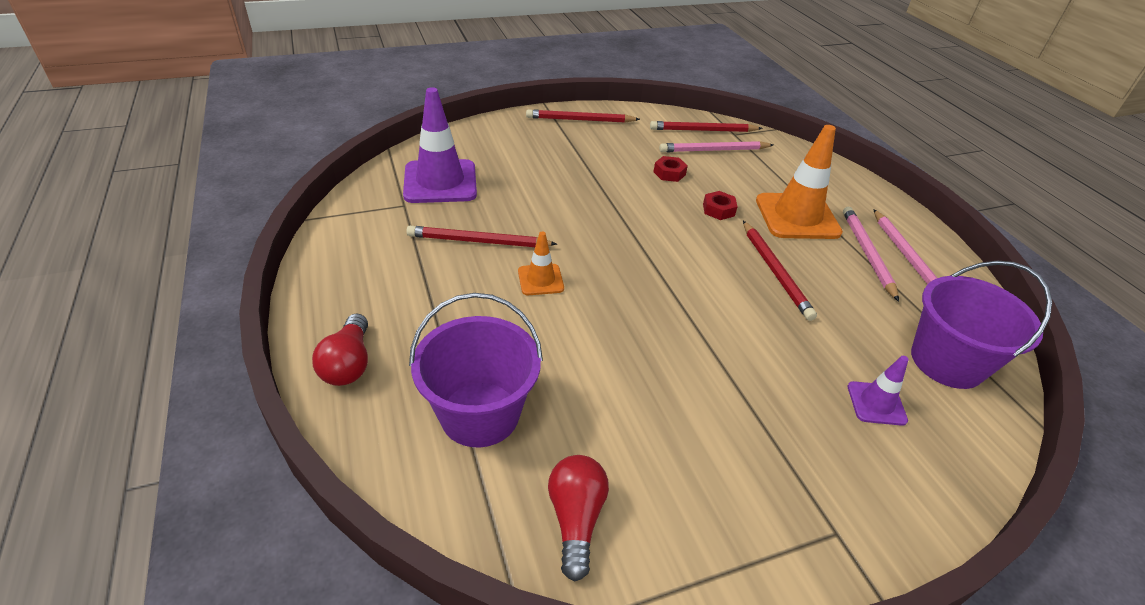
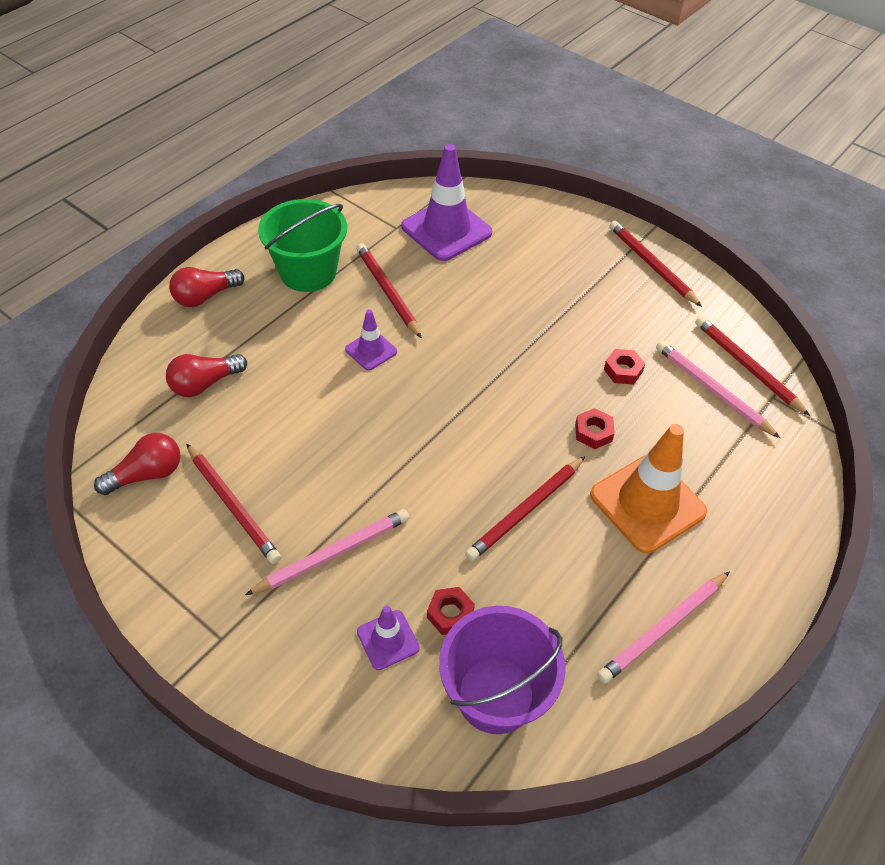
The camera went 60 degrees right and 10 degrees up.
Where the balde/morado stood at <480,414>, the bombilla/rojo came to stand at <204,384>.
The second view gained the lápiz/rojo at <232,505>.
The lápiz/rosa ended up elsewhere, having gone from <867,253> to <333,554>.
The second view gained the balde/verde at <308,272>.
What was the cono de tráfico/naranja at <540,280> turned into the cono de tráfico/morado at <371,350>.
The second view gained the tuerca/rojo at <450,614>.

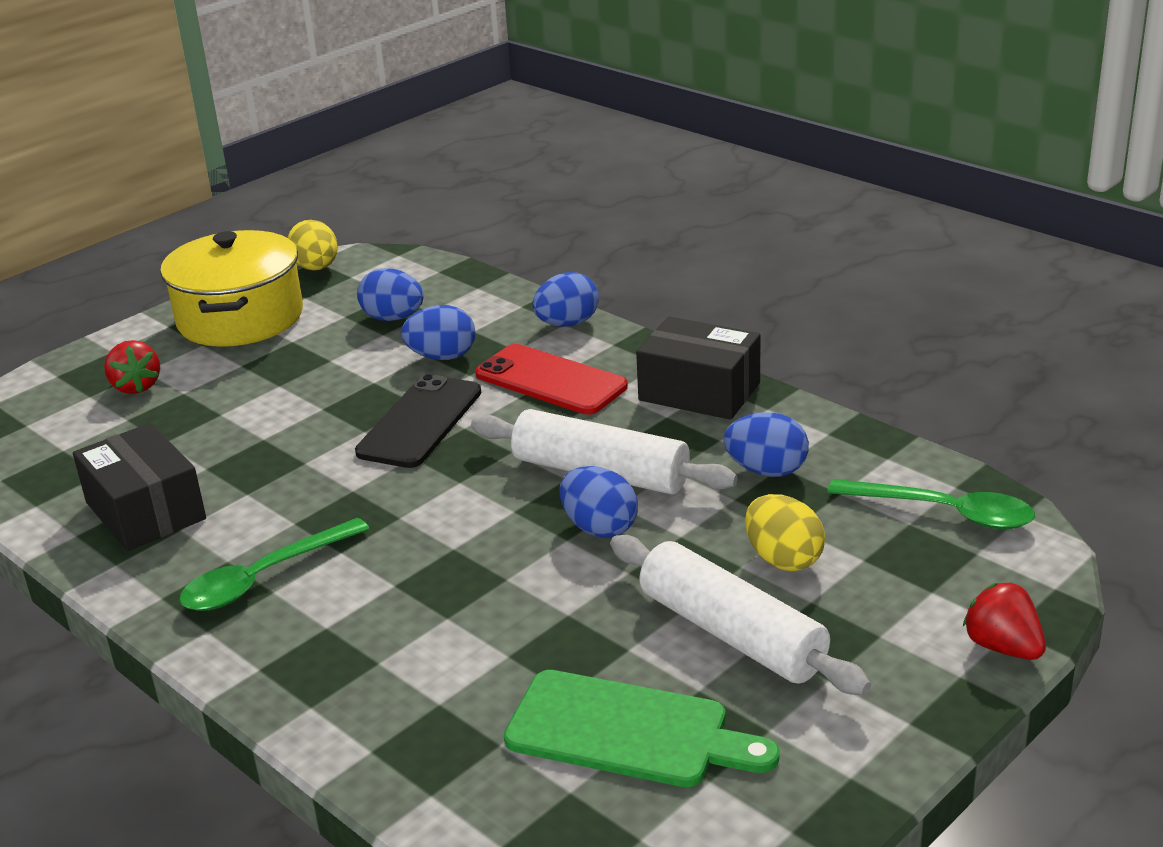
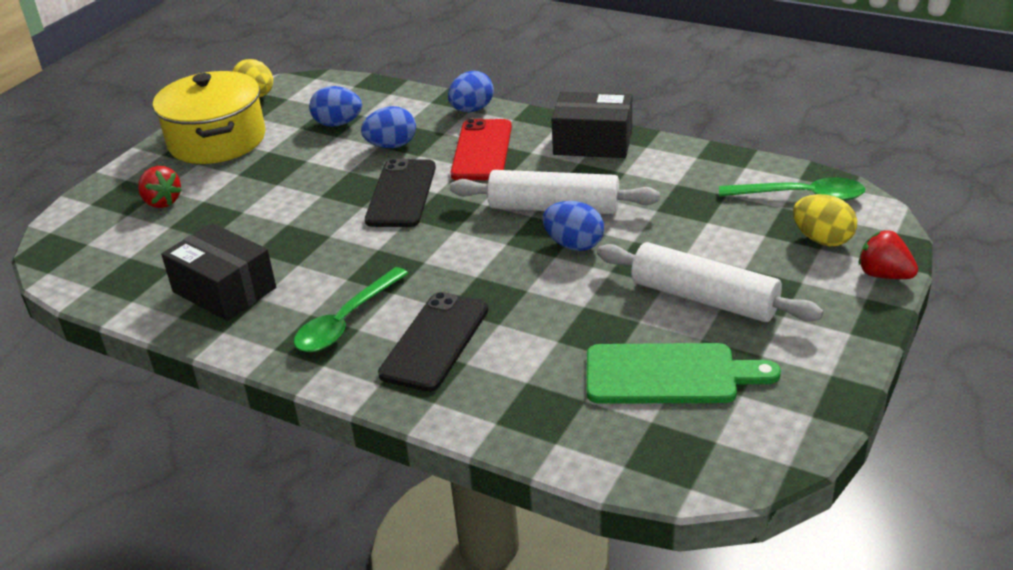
The camera went 15 degrees left and 5 degrees up.
The second view gained the móvil/negro at <435,341>.
The móvil/rojo at <551,380> ended up facing another way, 75 degrees clockwise from before.
The huevo/amarillo ended up elsewhere, having gone from <783,559> to <822,240>.
The second view lost the huevo/azul at <766,470>.

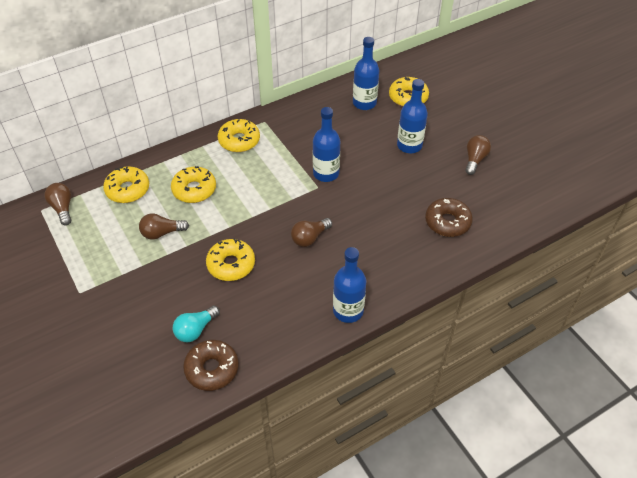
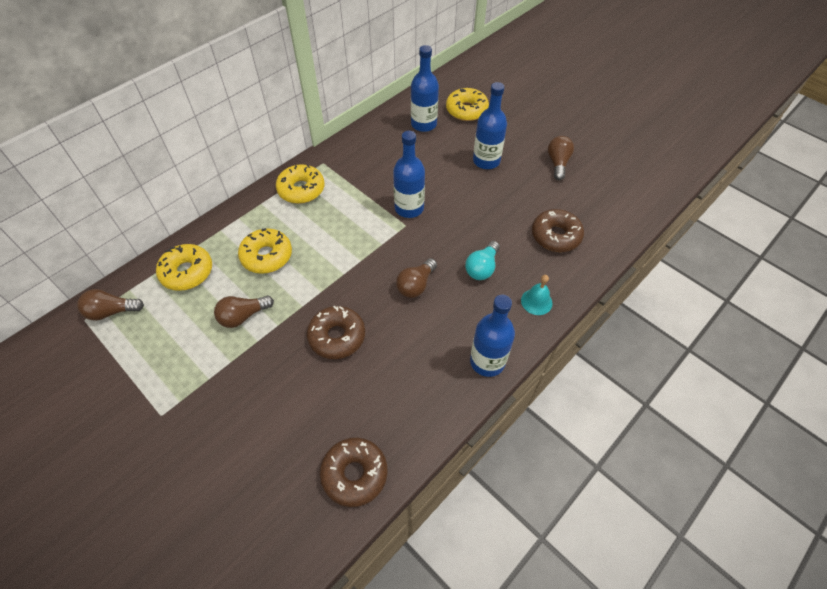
The camera went 15 degrees left and 5 degrees up.
The bombilla/marrón at <62,208> ended up facing another way, 60 degrees counterclockwise from before.
What was the rosquilla/amarillo at <231,264> turned into the rosquilla/marrón at <337,336>.
The bombilla/turquesa ended up elsewhere, having gone from <195,330> to <482,268>.
The second view gained the campana/turquesa at <536,301>.

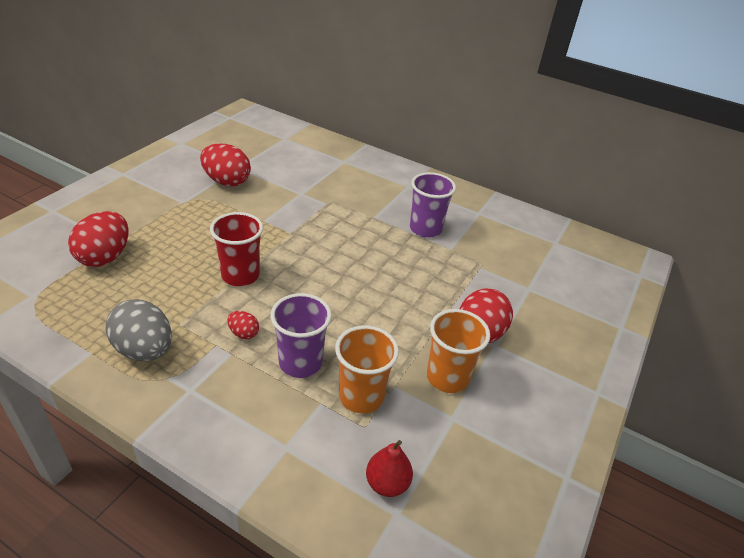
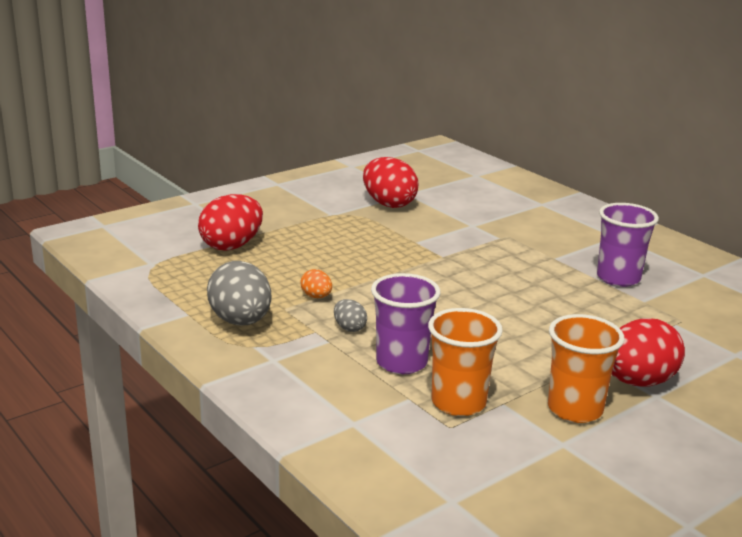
The camera went 25 degrees right and 15 degrees down.
The second view gained the huevo/naranja at <316,297>.
What was the huevo/rojo at <243,333> turned into the huevo/gris at <349,328>.
The second view lost the vaso/rojo at <240,275>.
The second view lost the pera/rojo at <387,483>.

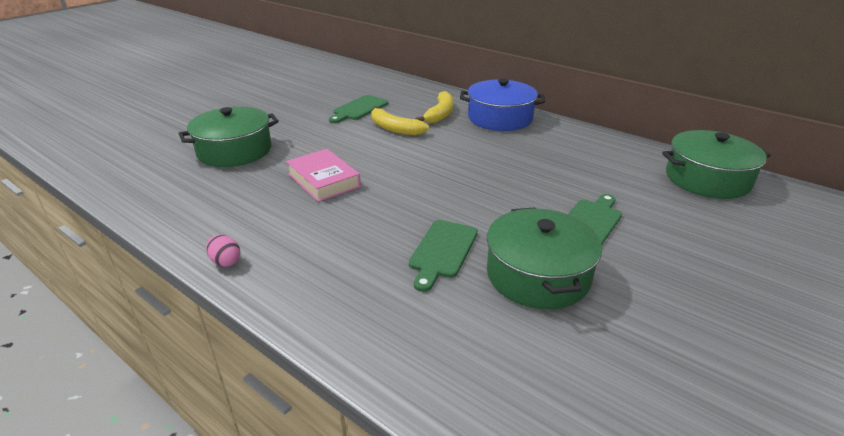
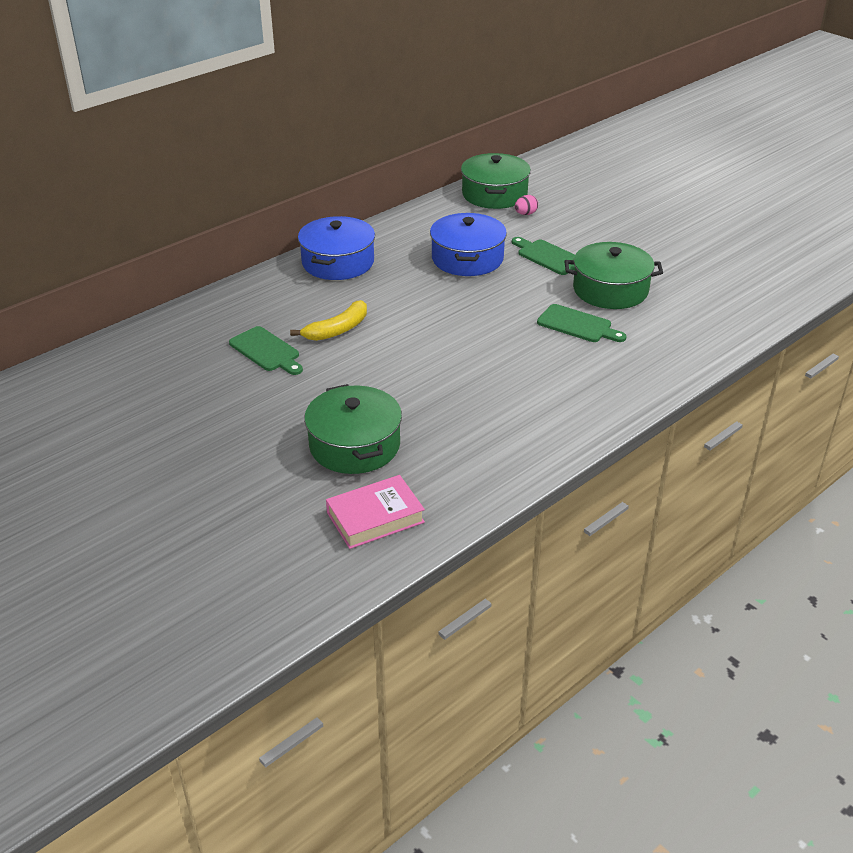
The camera went 80 degrees left and 5 degrees up.
The libro/rosa ended up elsewhere, having gone from <323,180> to <375,517>.
The second view gained the olla/azul at <467,258>.
The huevo/rosa ended up elsewhere, having gone from <225,261> to <525,214>.
The second view lost the plátano/amarillo at <440,114>.

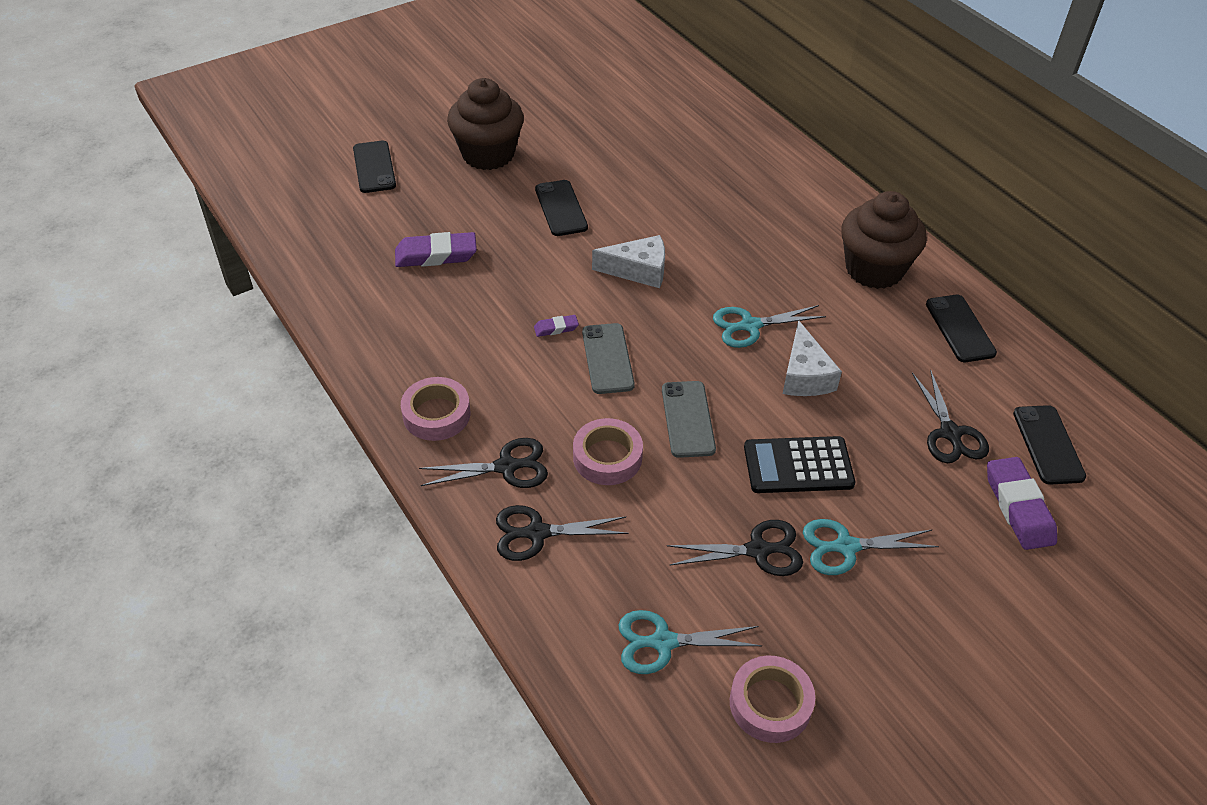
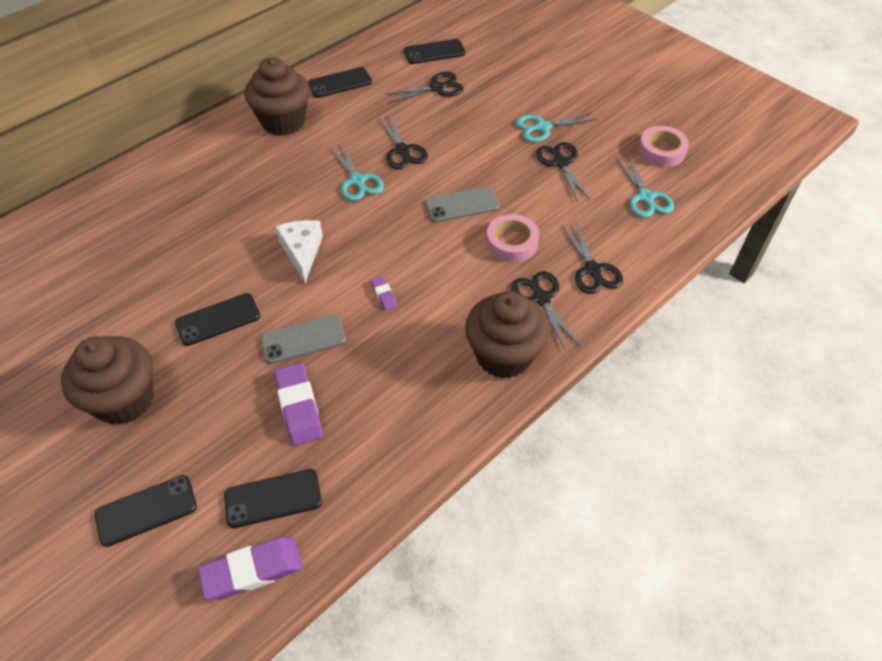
The camera went 100 degrees left and 5 degrees up.
The goma de borrar/morado ended up elsewhere, having gone from <1018,507> to <252,570>.
The second view gained the móvil/negro at <273,498>.
The móvil/gris ended up elsewhere, having gone from <608,358> to <303,339>.
Where the queso/blanco stood at <804,375>, the tijeras/negro came to stand at <402,151>.
Where the cinta adhesiva/rosa stood at <436,414>, the magdalena/marrón came to stand at <503,355>.
The tijeras/turquesa at <845,547> ended up facing another way, 90 degrees clockwise from before.
The second view lost the calculadora/negro at <798,465>.

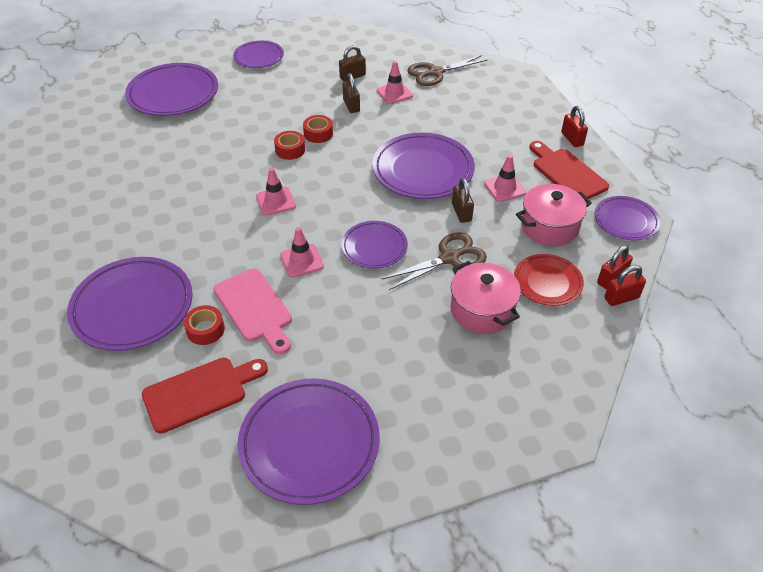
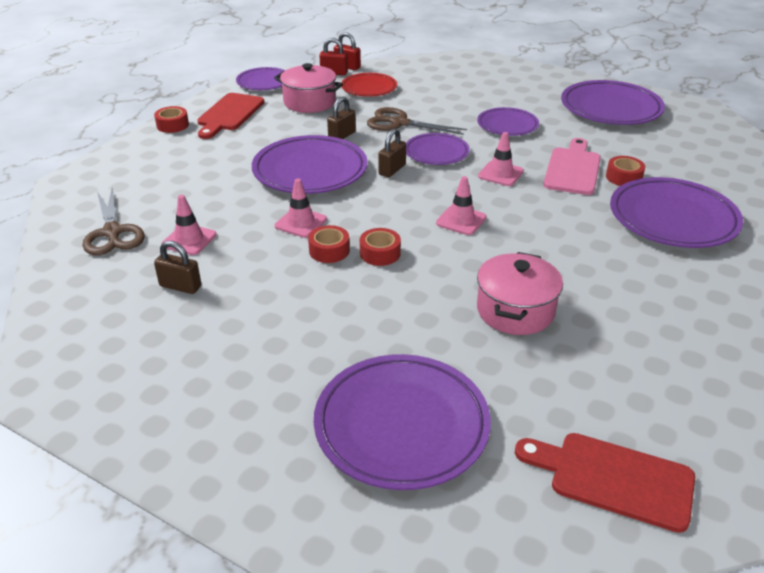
The camera went 130 degrees left and 10 degrees down.
The tijeras/marrón at <435,73> ended up facing another way, 45 degrees clockwise from before.
Where the candado/rojo stood at <572,139>, the cinta adhesiva/rojo came to stand at <172,125>.
The cono de tráfico/rosa ended up elsewhere, having gone from <504,188> to <301,223>.
The candado/marrón ended up elsewhere, having gone from <351,105> to <392,170>.
The plato/morado ended up elsewhere, having gone from <259,57> to <507,125>.
The olla/rosa ended up elsewhere, having gone from <482,310> to <515,311>.
The tabla de cortar/rojo ended up elsewhere, having gone from <200,392> to <613,479>.

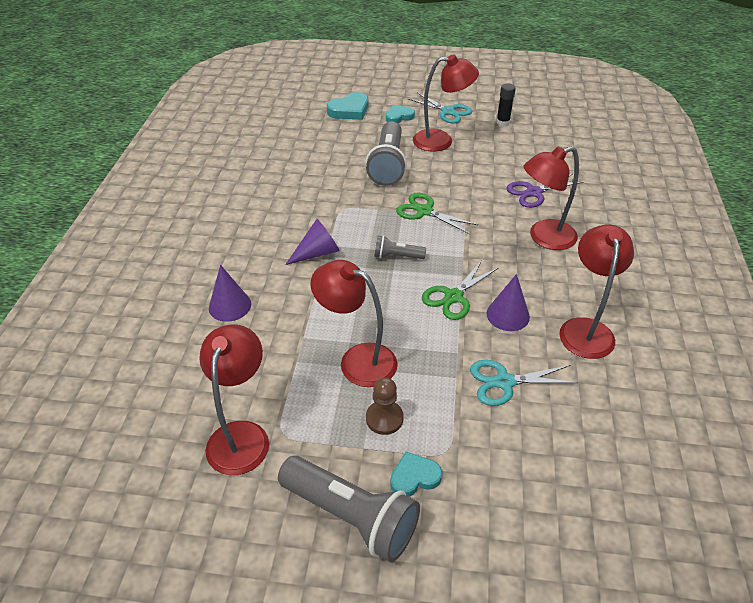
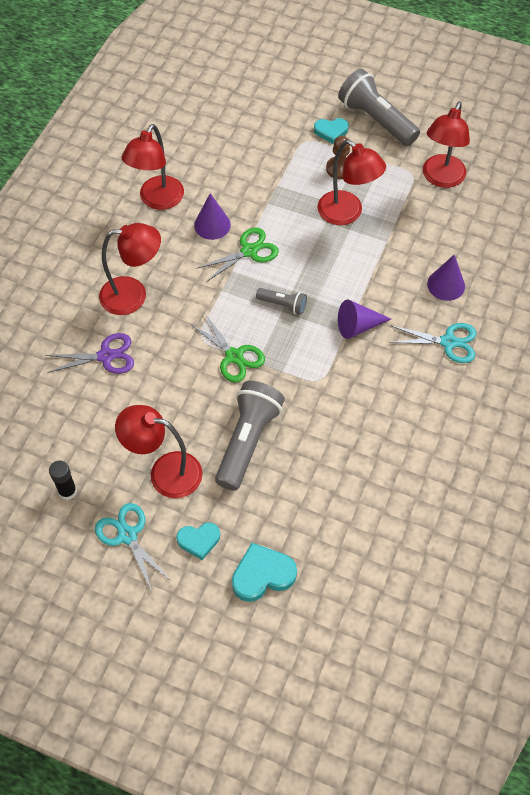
The camera went 165 degrees left and 15 degrees up.
The tijeras/turquesa ended up elsewhere, having gone from <504,382> to <448,342>.

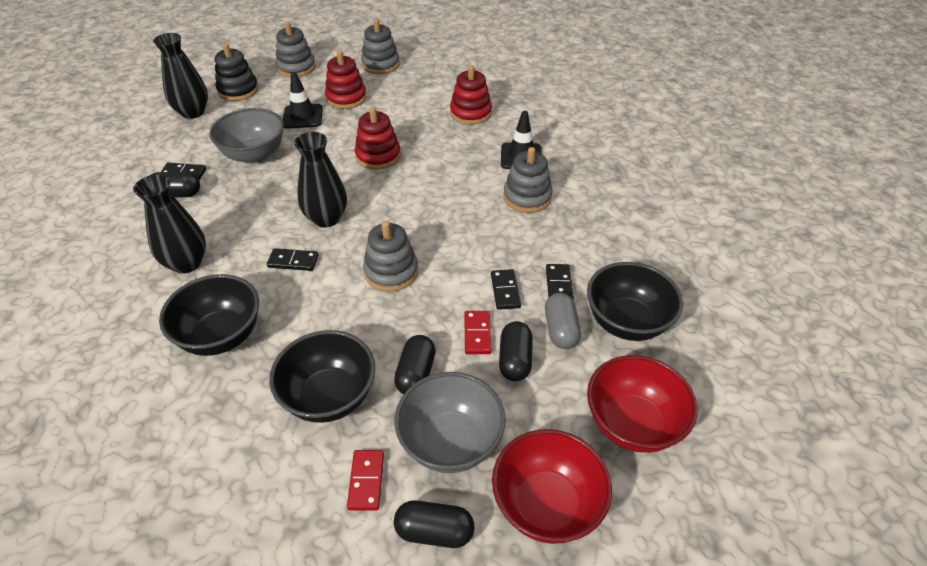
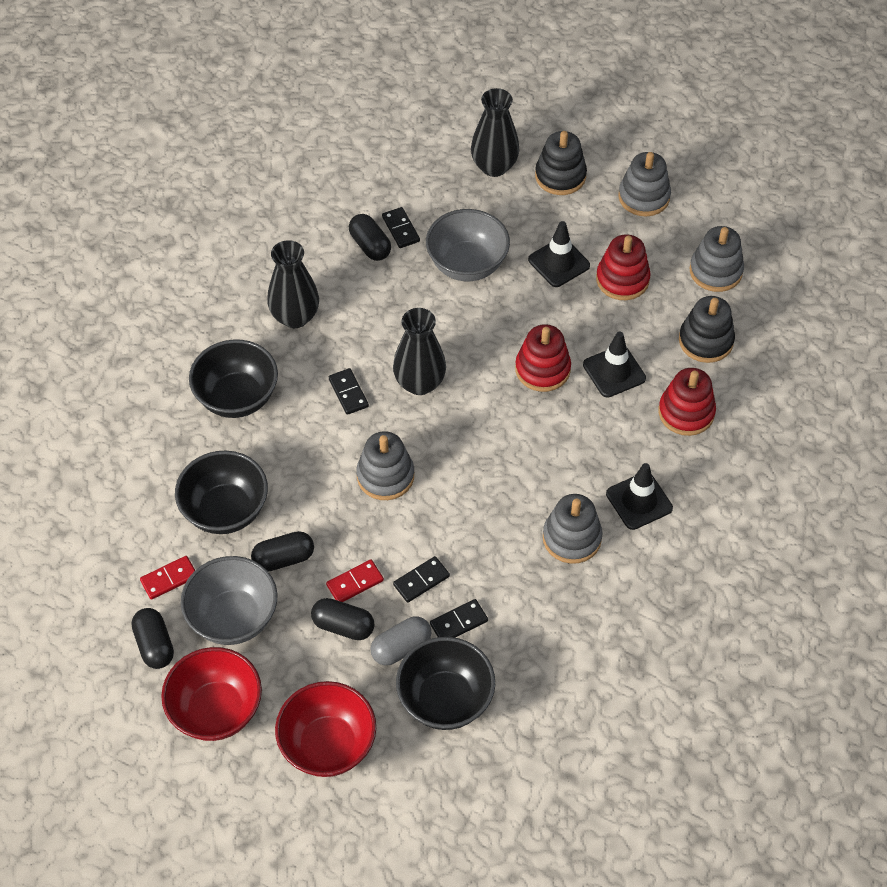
The camera went 60 degrees right and 10 degrees up.
The cápsula/negro at <515,360> ended up facing another way, 45 degrees clockwise from before.
The second view gained the cono de tráfico/negro at <614,371>.
The second view gained the juguete apilable/negro at <705,341>.

